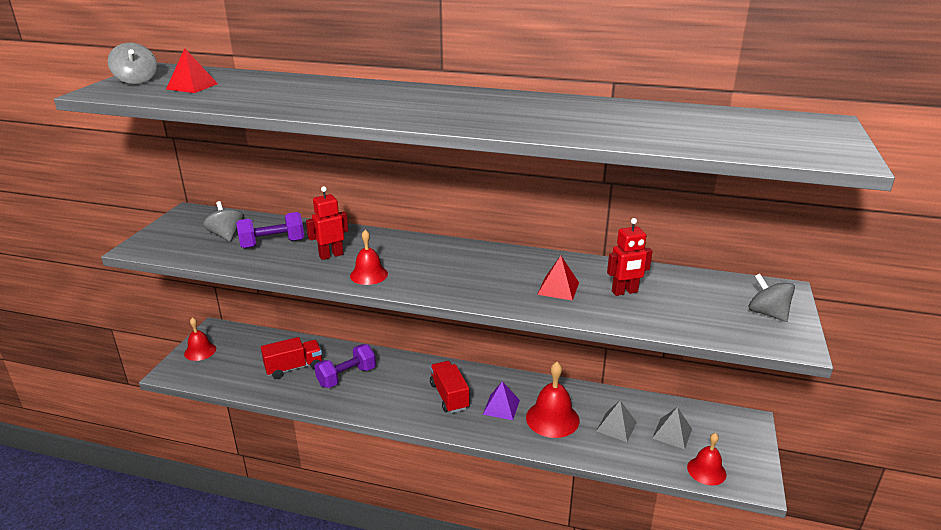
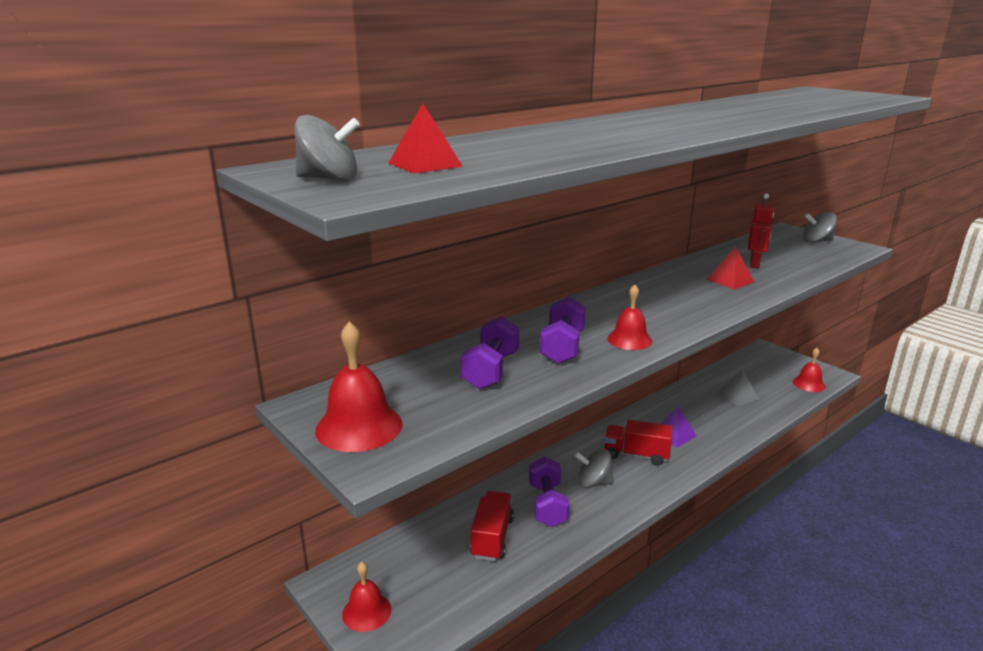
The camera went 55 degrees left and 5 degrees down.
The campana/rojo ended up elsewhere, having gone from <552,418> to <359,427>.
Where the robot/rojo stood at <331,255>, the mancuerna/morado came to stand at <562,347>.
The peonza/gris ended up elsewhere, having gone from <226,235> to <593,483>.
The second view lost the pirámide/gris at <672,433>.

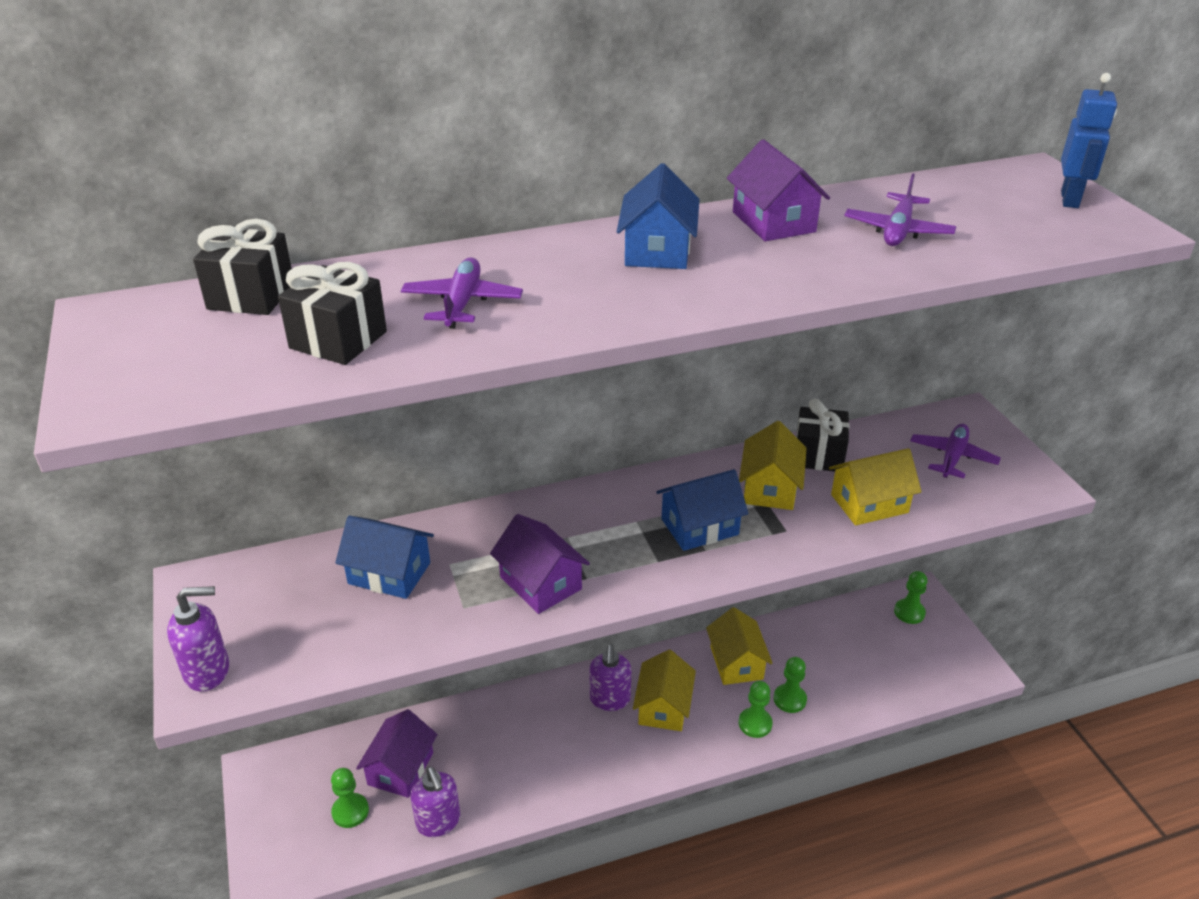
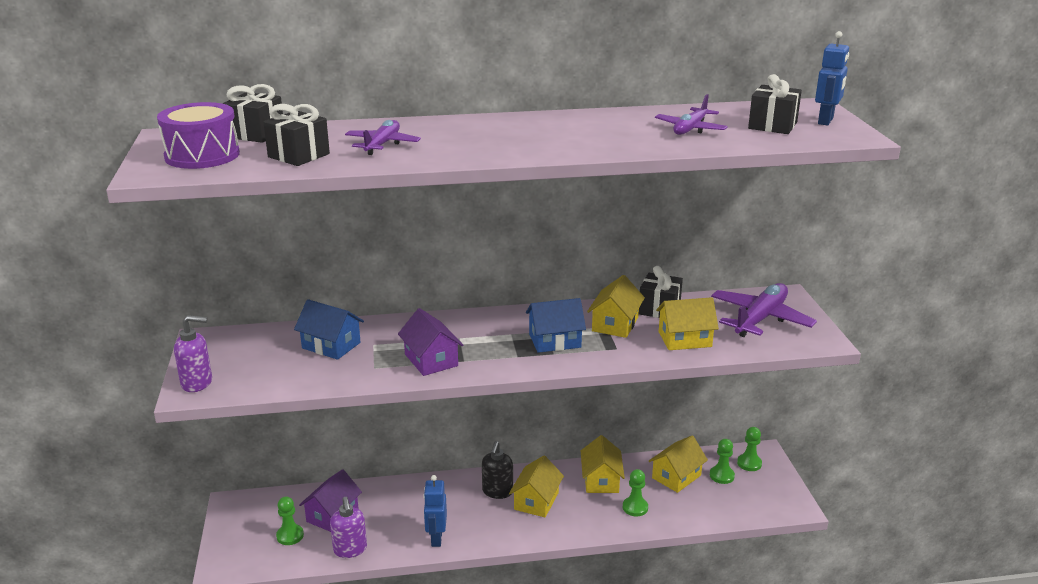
The camera went 10 degrees right and 10 degrees down.
The second view gained the tambor/morado at <202,155>.
The second view gained the robot/azul at <436,538>.
What was the dispensador de jabón/morado at <610,699> turned into the dispensador de jabón/negro at <497,492>.
The second view gained the casa/amarillo at <676,476>.
The peón/verde ended up elsewhere, having gone from <755,724> to <721,476>.
The size of the avión/morado at <952,457> changed by a factor of 1.63.
The second view gained the regalo/negro at <772,125>.
The second view lost the casa/azul at <657,250>.
The second view lost the casa/morado at <773,222>.

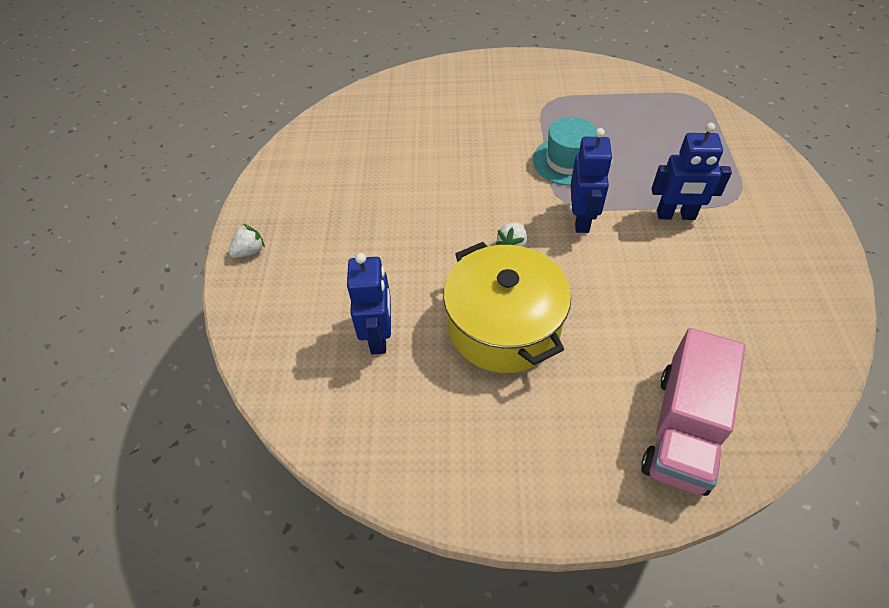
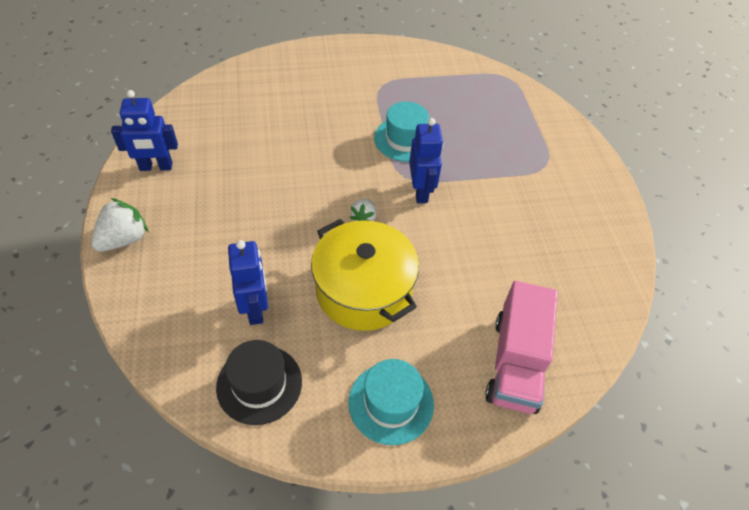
The camera went 15 degrees left and 0 degrees up.
The size of the fresa/blanco at <250,251> changed by a factor of 1.66.
The robot/azul ended up elsewhere, having gone from <675,215> to <156,167>.
The second view gained the sombrero/negro at <259,384>.
The second view gained the sombrero/turquesa at <391,403>.

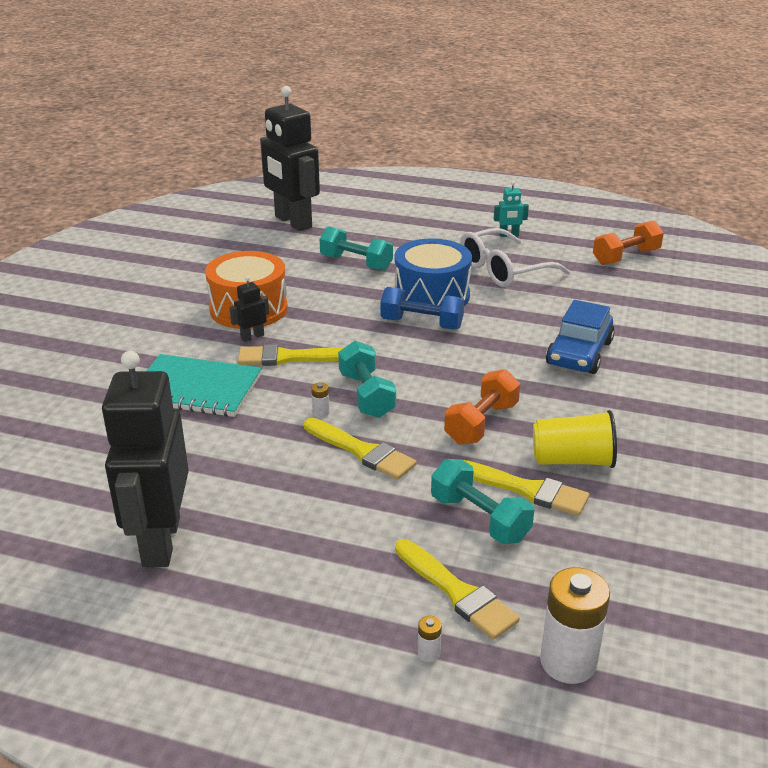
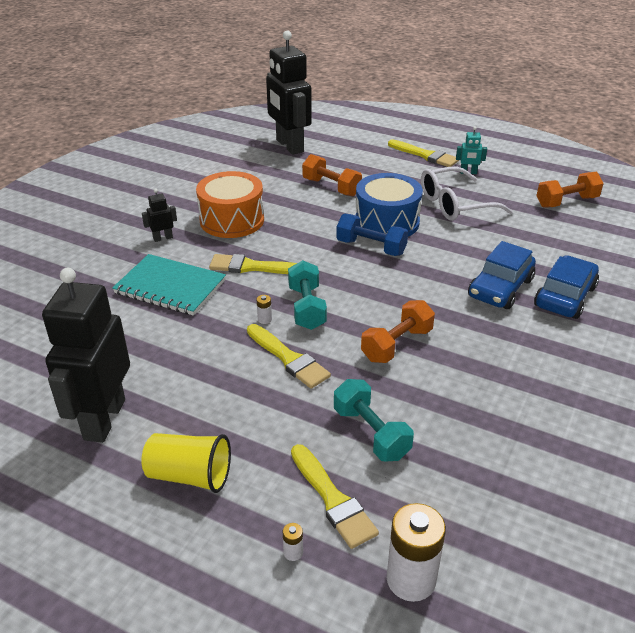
The camera went 10 degrees right and 5 degrees up.
The vaso/amarillo ended up elsewhere, having gone from <572,460> to <189,476>.
The robot/negro ended up elsewhere, having gone from <252,337> to <163,238>.
What was the mancuerna/turquesa at <356,263> turned into the mancuerna/naranja at <331,187>.
The pincel/amarillo ended up elsewhere, having gone from <526,489> to <425,155>.
The second view gained the coche/azul at <565,296>.

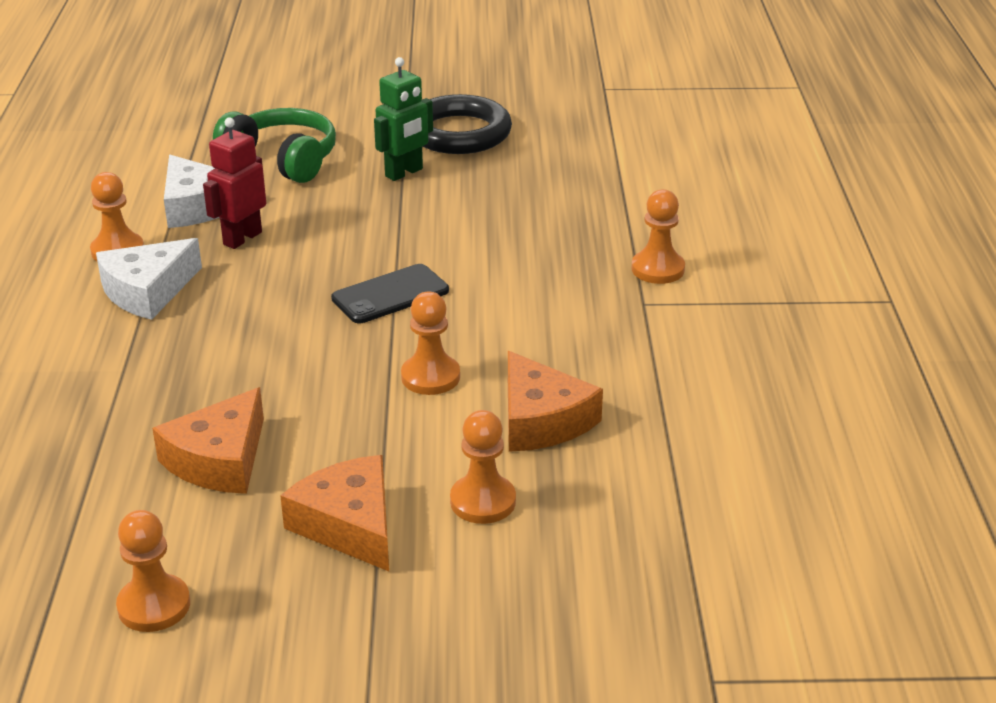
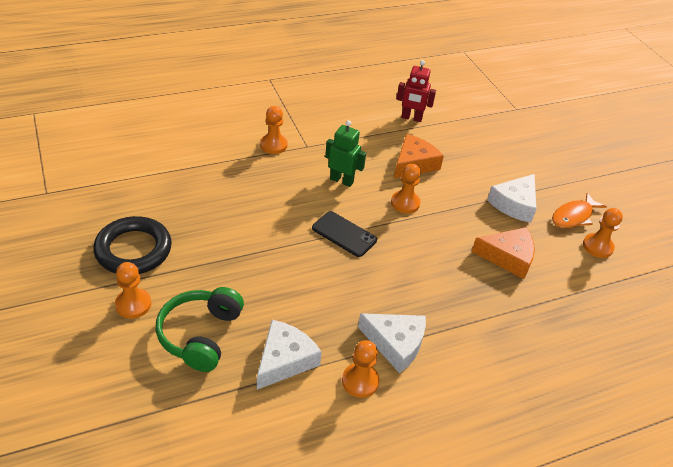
The camera went 115 degrees left and 10 degrees up.
The peón/naranja ended up elsewhere, having gone from <483,501> to <133,304>.
The robot/verde ended up elsewhere, having gone from <404,173> to <341,180>.
The robot/rojo ended up elsewhere, having gone from <242,238> to <411,118>.
What was the queso/naranja at <349,525> turned into the queso/blanco at <514,204>.
The second view gained the pez/naranja at <573,216>.

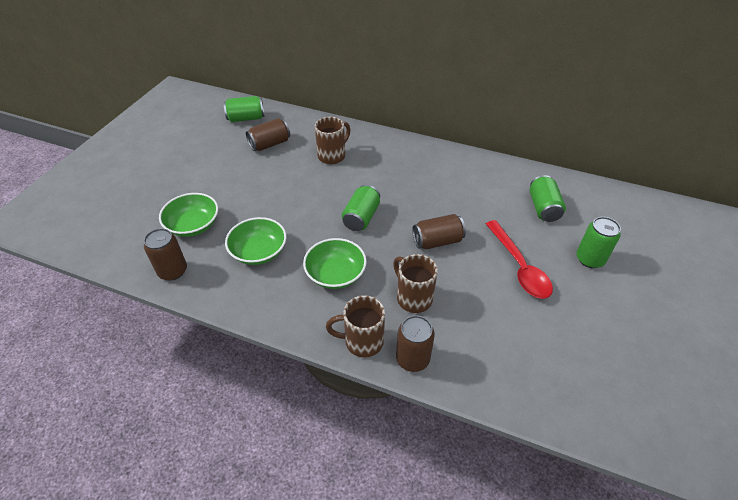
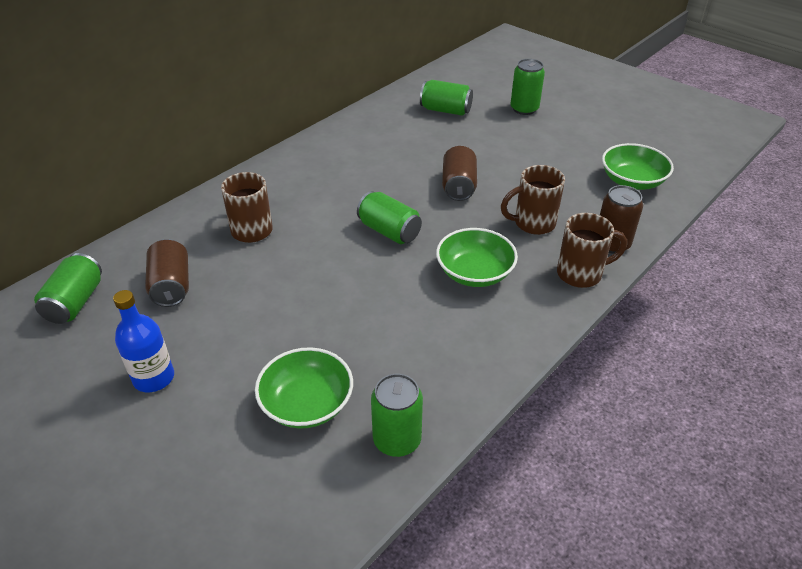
The camera went 70 degrees left and 5 degrees down.
The second view gained the botella/azul at <154,378>.
What was the lata/marrón at <173,271> turned into the lata/verde at <397,440>.
The taza/marrón at <362,341> ended up facing another way, 120 degrees counterclockwise from before.
The cuenco/verde ended up elsewhere, having gone from <259,251> to <632,181>.
The second view lost the cuchara/rojo at <519,267>.

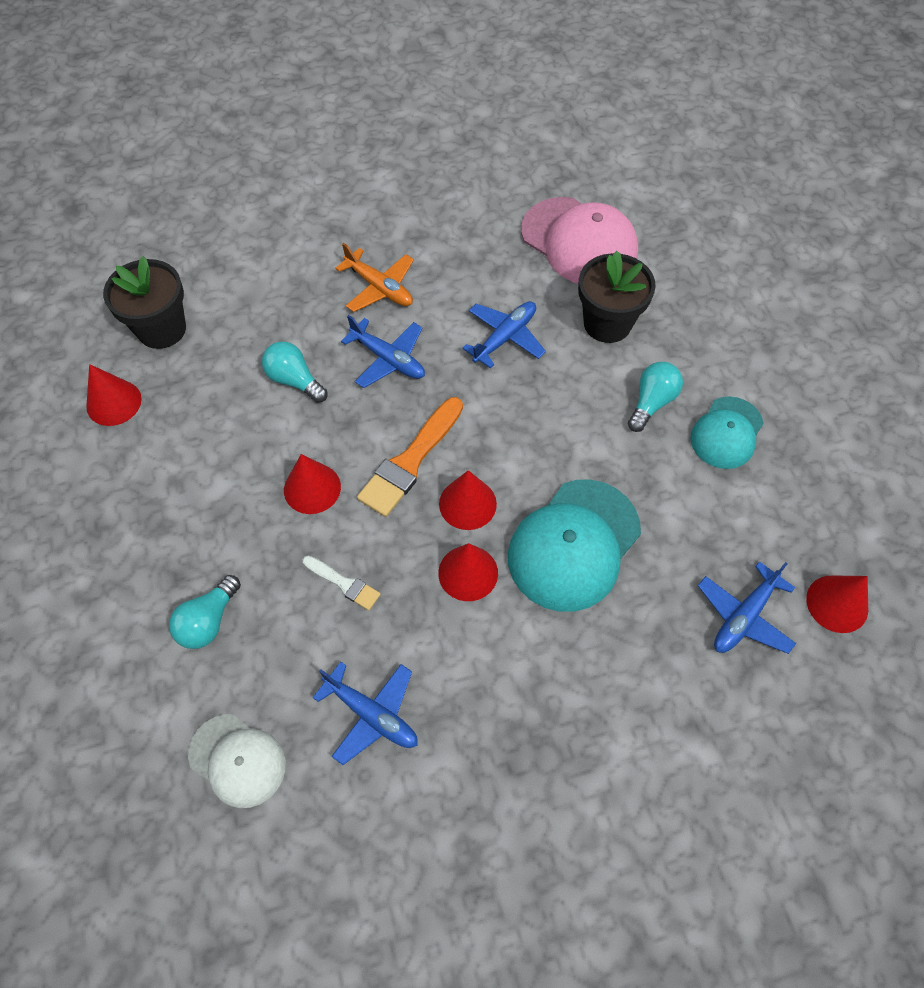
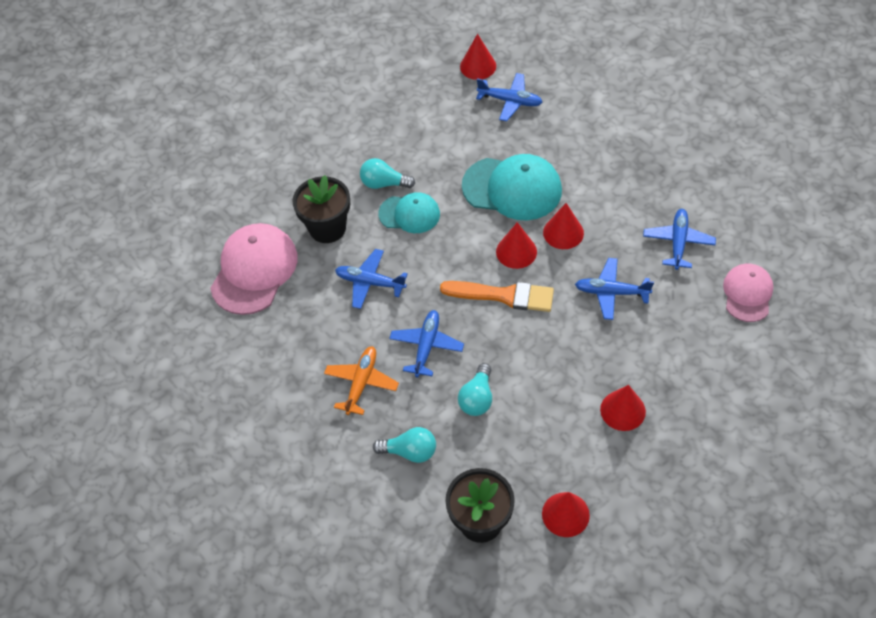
The camera went 110 degrees left and 5 degrees down.
The bombilla/turquesa ended up elsewhere, having gone from <208,621> to <410,451>.
The gorra/turquesa ended up elsewhere, having gone from <726,433> to <409,214>.
Where the pincel/blanco stood at <344,583>, the avión/azul came to stand at <611,292>.
The cono/rojo ended up elsewhere, having gone from <312,488> to <622,410>.
What was the gorra/blanco at <237,760> turned into the gorra/rosa at <747,294>.

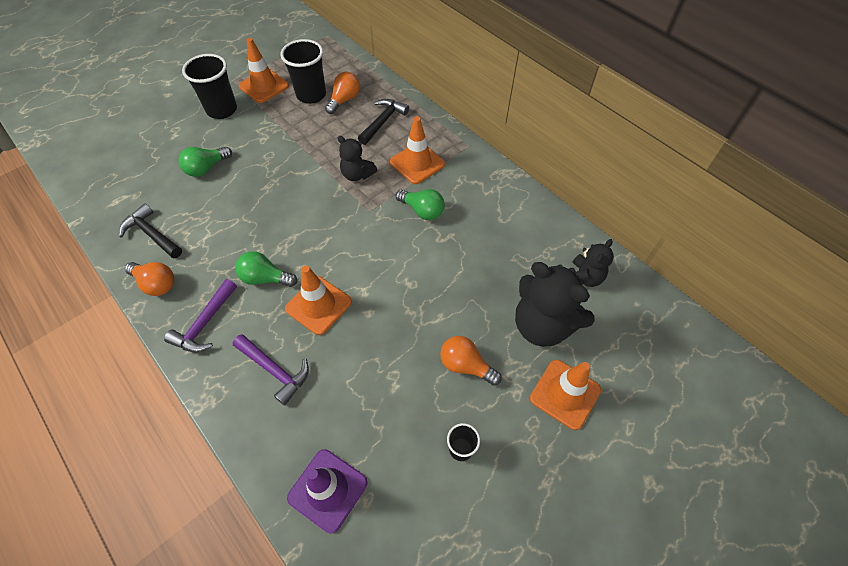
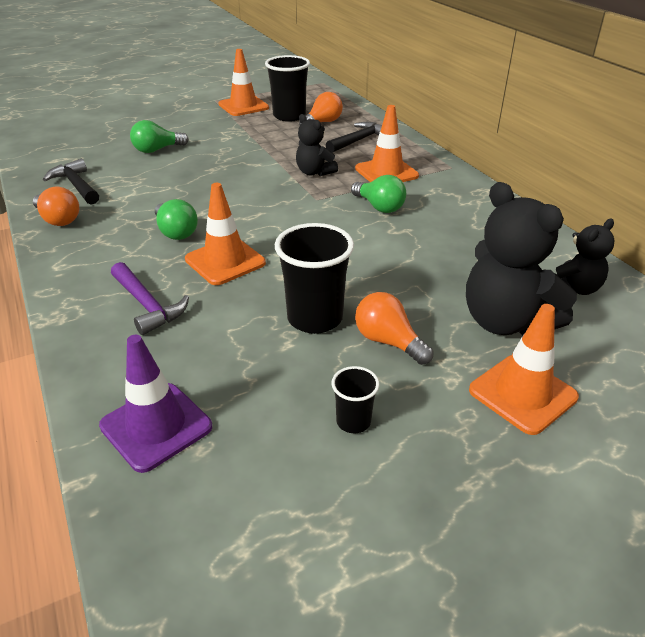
The camera went 15 degrees right and 20 degrees down.
The bombilla/verde at <265,278> ended up facing another way, 150 degrees counterclockwise from before.
The vaso/negro ended up elsewhere, having gone from <222,110> to <315,318>.
The second view lost the martillo/morado at <205,323>.

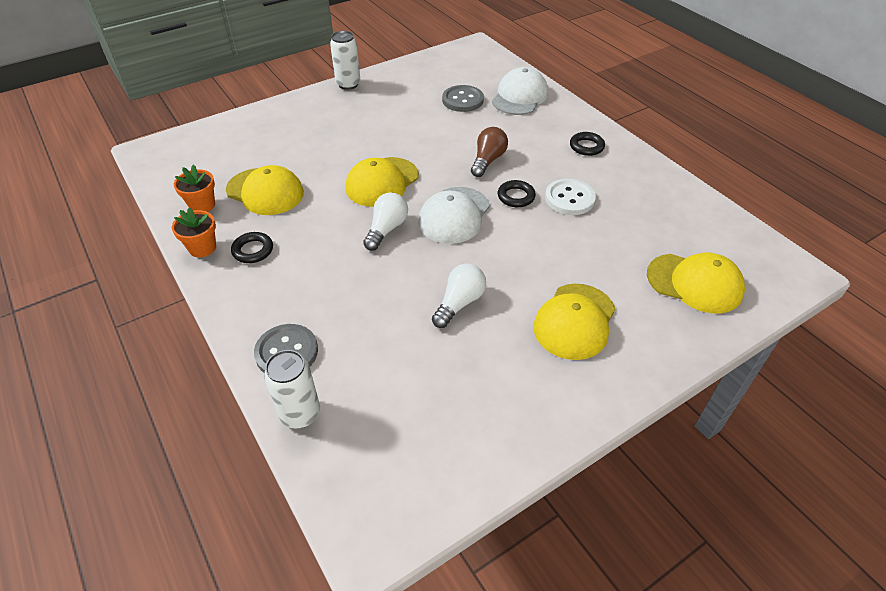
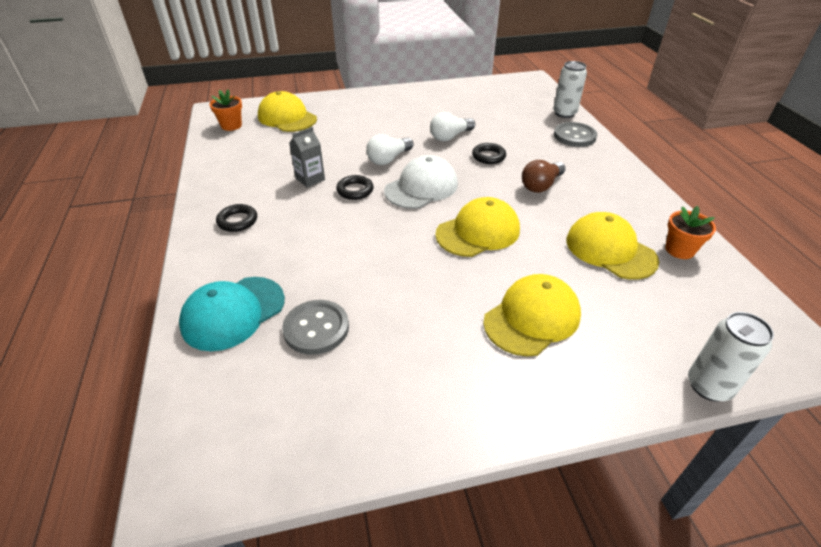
The camera went 160 degrees left and 5 degrees down.
What was the gorra/blanco at <519,96> turned into the gorra/turquesa at <233,313>.
The maceta/naranja ended up elsewhere, having gone from <202,248> to <231,126>.
Where the botón/blanco stood at <569,198>, the cartón de leche/gris came to stand at <310,179>.
The bombilla/blanco ended up elsewhere, having gone from <386,229> to <388,159>.
The anillo/negro ended up elsewhere, having gone from <253,250> to <488,156>.
The gorra/amarillo ended up elsewhere, having gone from <574,321> to <532,318>.
The bombilla/marrón ended up elsewhere, having gone from <488,160> to <541,185>.
The lata/blanco ended up elsewhere, having gone from <348,84> to <708,386>.

